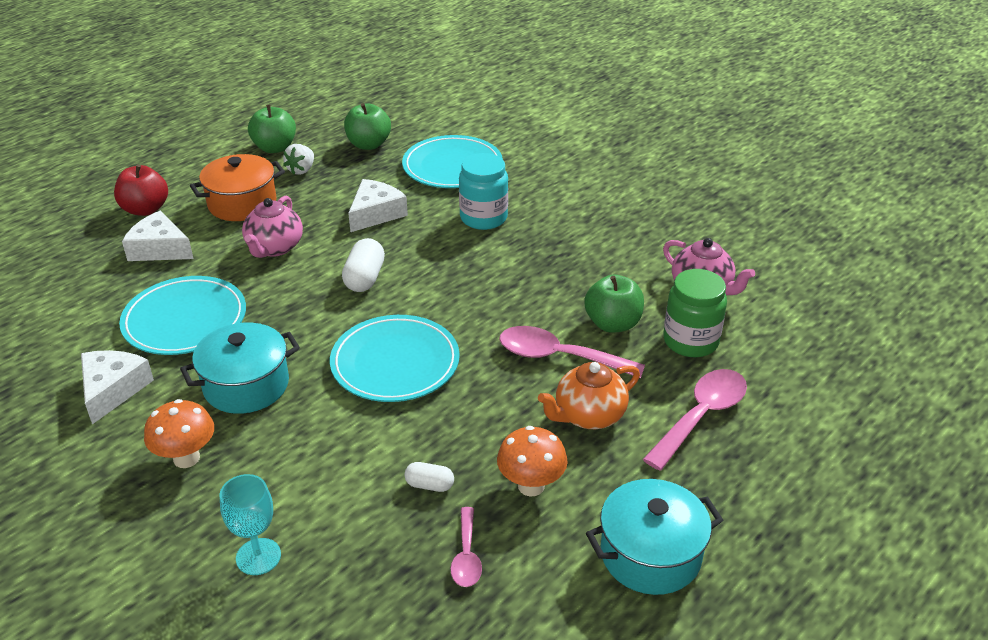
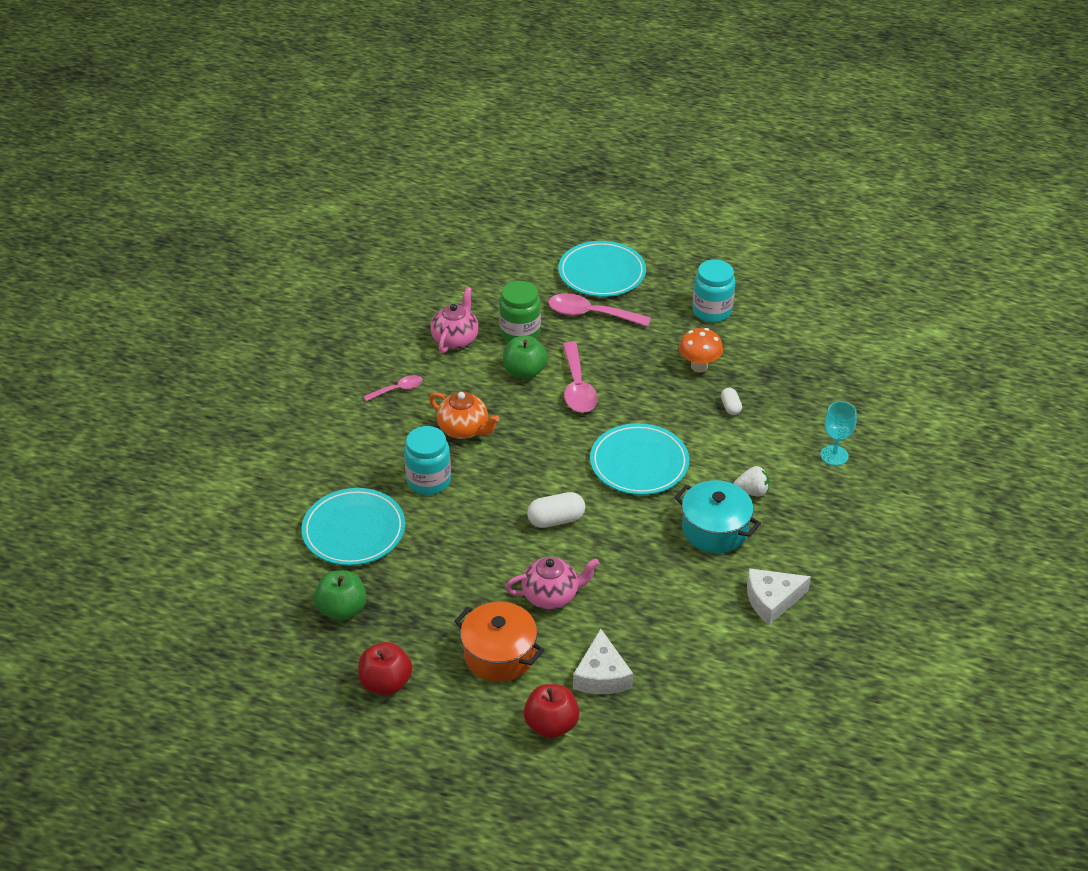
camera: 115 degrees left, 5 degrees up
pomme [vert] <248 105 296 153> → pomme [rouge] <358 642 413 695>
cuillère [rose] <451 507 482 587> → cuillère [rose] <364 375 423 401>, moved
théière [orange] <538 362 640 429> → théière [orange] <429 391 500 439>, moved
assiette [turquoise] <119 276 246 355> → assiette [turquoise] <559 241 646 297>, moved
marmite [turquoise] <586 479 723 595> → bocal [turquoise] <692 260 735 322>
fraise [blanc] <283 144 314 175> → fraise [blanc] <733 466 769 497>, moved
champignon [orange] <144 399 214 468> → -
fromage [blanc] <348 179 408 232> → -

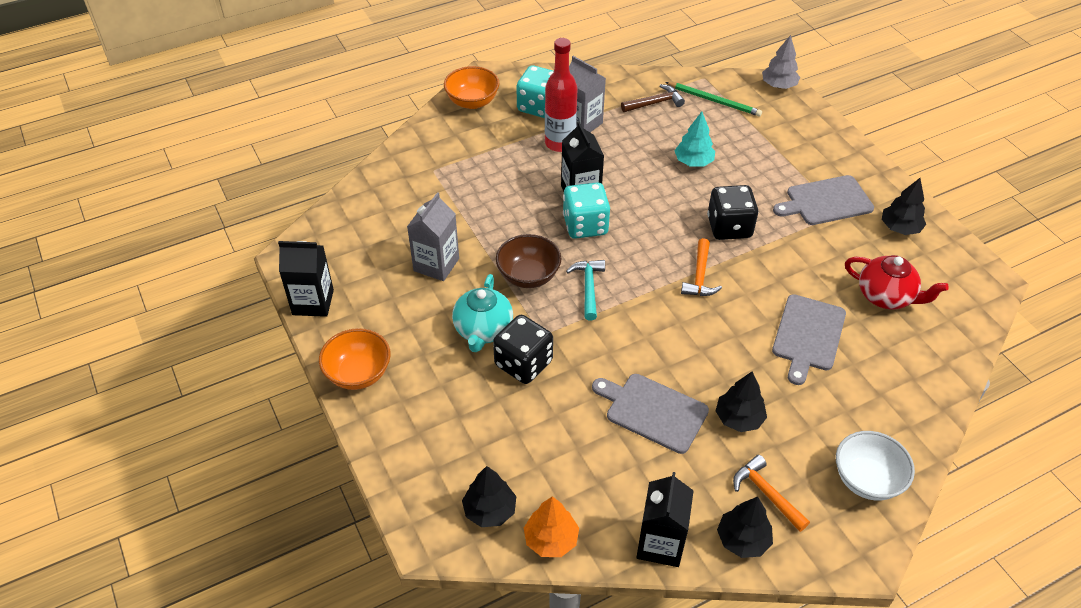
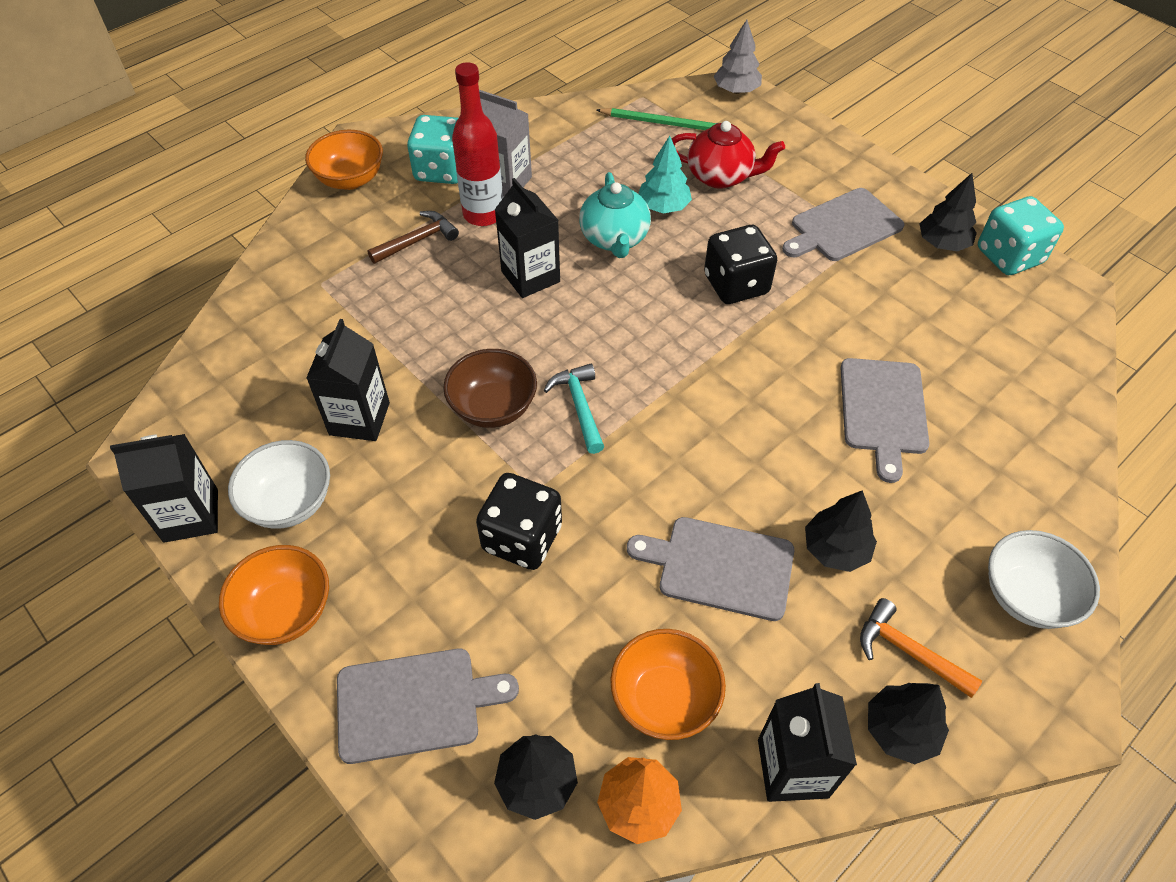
camera: 15 degrees left, 5 degrees up
- → bol [blanc] <228 440 330 529>
brique de lait [gris] <407 192 459 281> → brique de lait [noir] <306 319 390 441>
- → planche à découper [gris] <337 649 519 764>
marteau [marron] <621 84 685 112> → marteau [marron] <367 211 459 264>, moved
théière [turquoise] <452 274 513 352> → théière [turquoise] <579 172 651 258>, moved
- → bol [orange] <610 629 726 740>
théière [rouge] <845 255 949 310> → théière [rouge] <671 121 785 189>, moved
dé [turquoise] <563 183 610 239> → dé [turquoise] <978 196 1064 275>, moved
marteau [orange] <681 238 722 296> → -

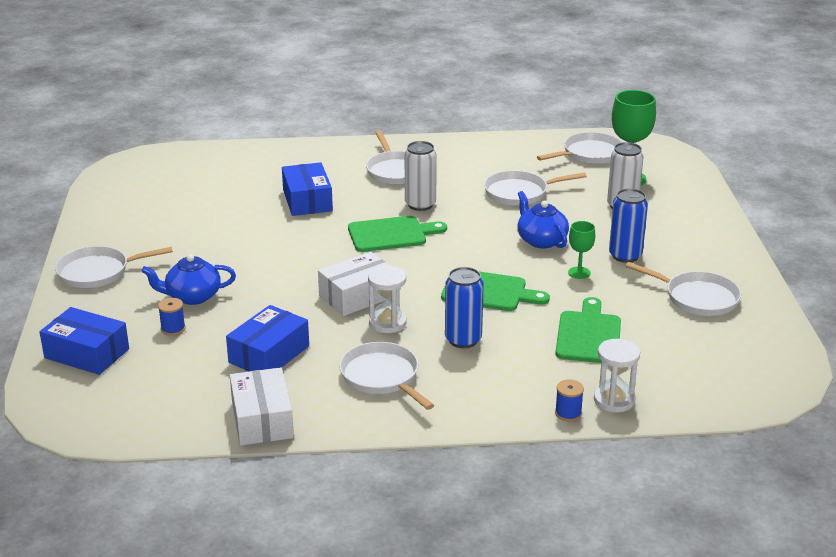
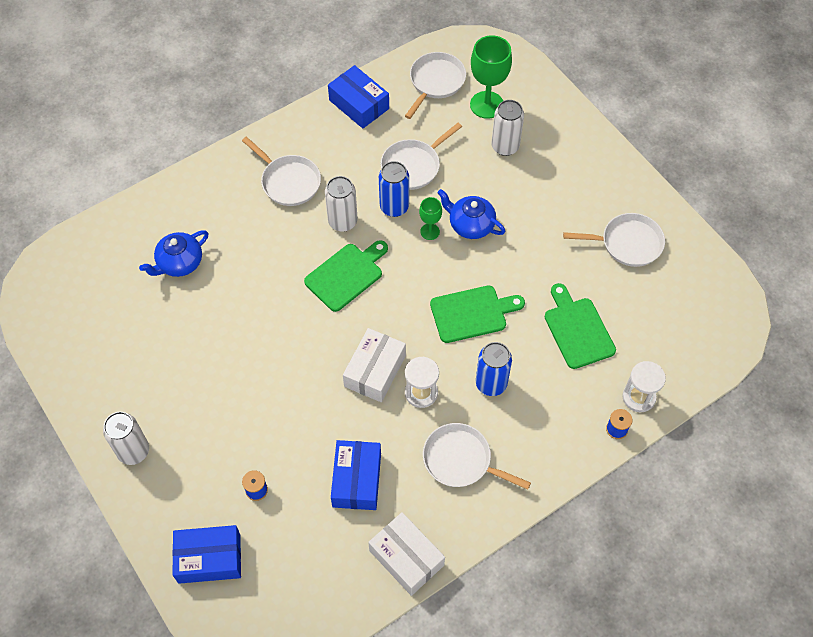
camera: 30 degrees left, 30 degrees up
poêle [blanc] <55 246 173 288> → canette [blanc] <103 412 149 465>
théière [bleu] <142 254 236 305> → théière [bleu] <139 230 208 277>, moved
boîte [bleu] <282 162 333 216> → boîte [bleu] <328 65 389 129>, moved
canette [bleu] <609 188 648 263> → canette [bleu] <379 161 409 217>, moved
verre à pied [vert] <568 221 595 279> → verre à pied [vert] <419 197 442 240>, moved

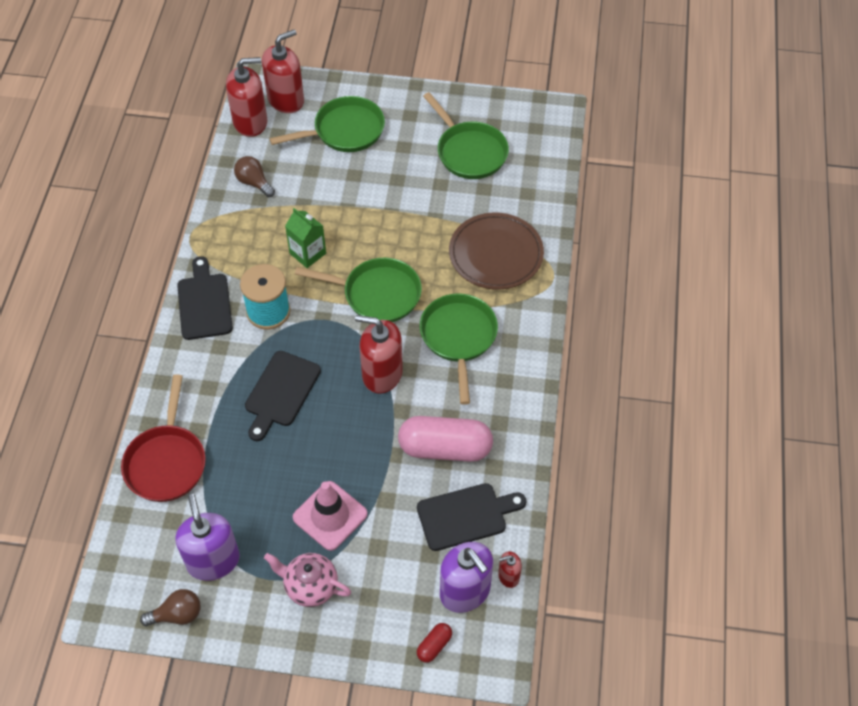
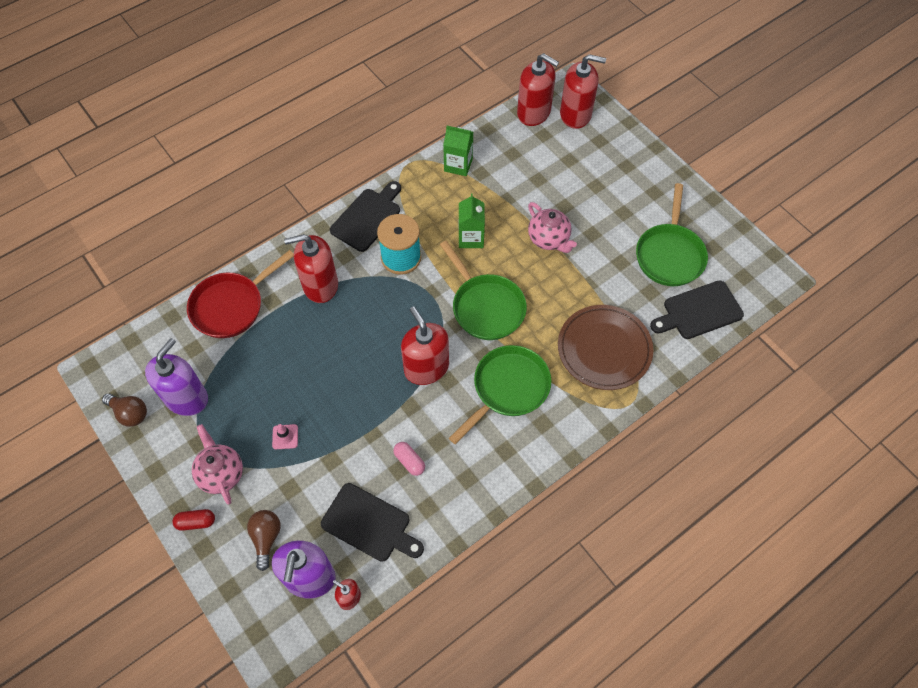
camera: 45 degrees right, 5 degrees up
gélule [rouge] <417 623 452 663> → gélule [rouge] <172 509 215 531>, moved
ampoule [marron] <234 156 275 197> → ampoule [marron] <247 510 281 571>, moved
cône de chantier [rose] <293 481 368 551> → cône de chantier [rose] <272 424 298 449>, x0.47
- → distributeur de savon [rouge] <284 234 338 303>
gélule [rose] <398 416 493 462> → gélule [rose] <393 442 425 476>, x0.44
- → brique de lait [vert] <443 126 473 176>
- → théière [rose] <528 202 577 253>
planche à découper [noir] <245 351 321 441> → planche à découper [noir] <650 280 744 339>, moved
poêle [vert] <270 96 385 152> → -

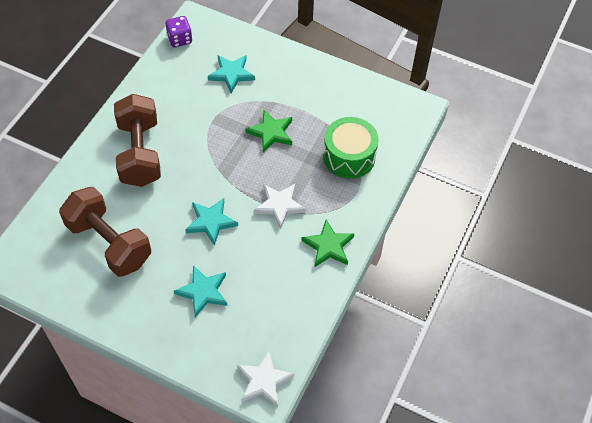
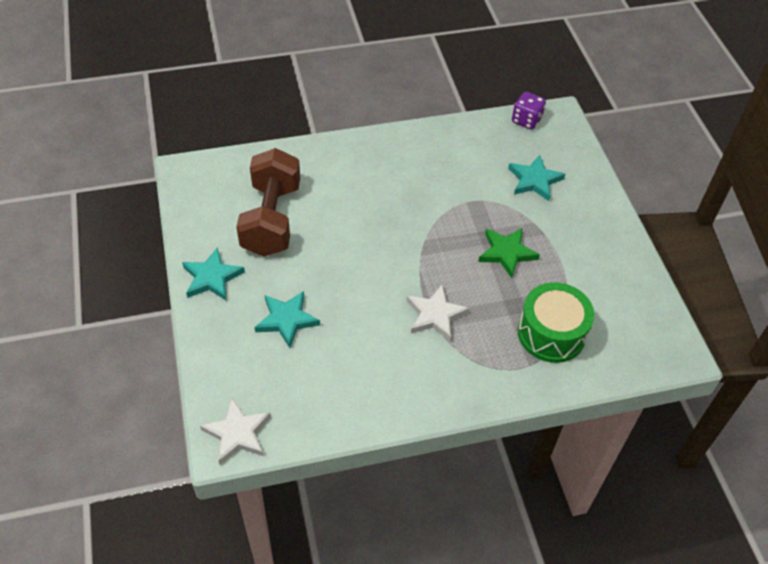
camera: 50 degrees right, 5 degrees down
étoile [turquoise] <185 198 238 246> → étoile [turquoise] <182 247 245 300>, moved
haltère [marron] <114 94 161 187> → -
étoile [vert] <301 220 354 267> → -

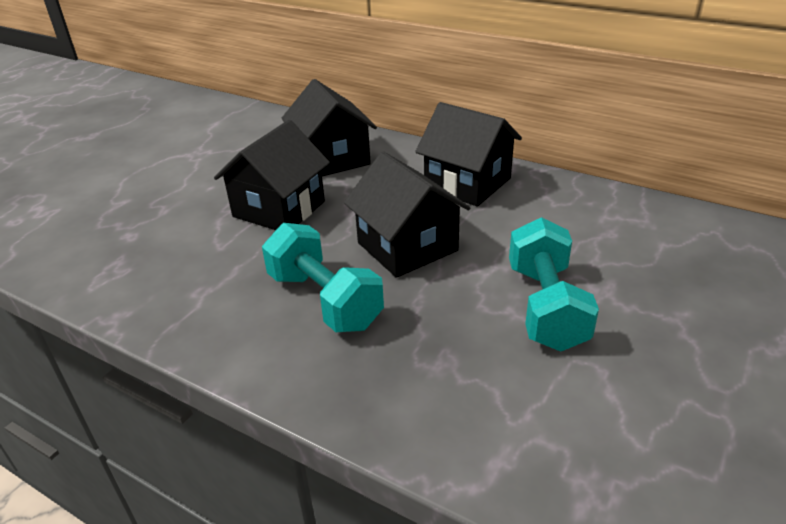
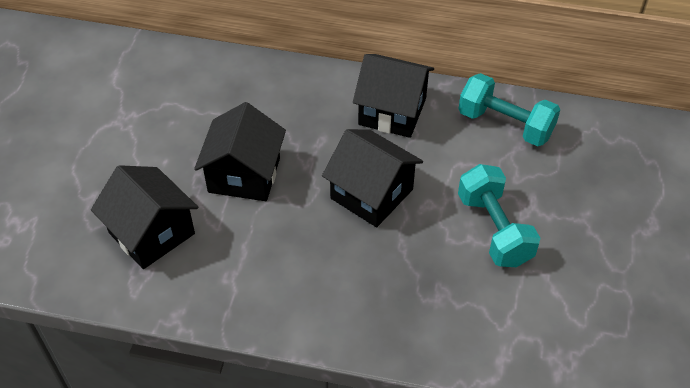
camera: 20 degrees left, 15 degrees up
maison [noir] <282 79 377 176> → maison [noir] <91 165 198 269>, moved
haltère [turquoise] <262 223 384 332> → haltère [turquoise] <458 73 560 146>, moved

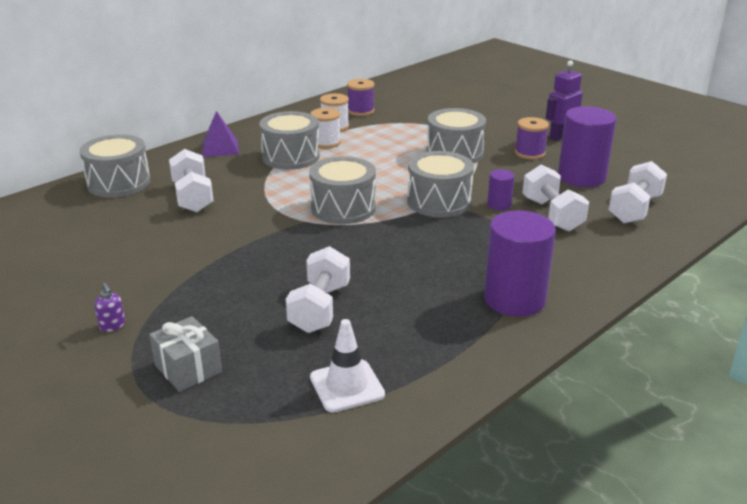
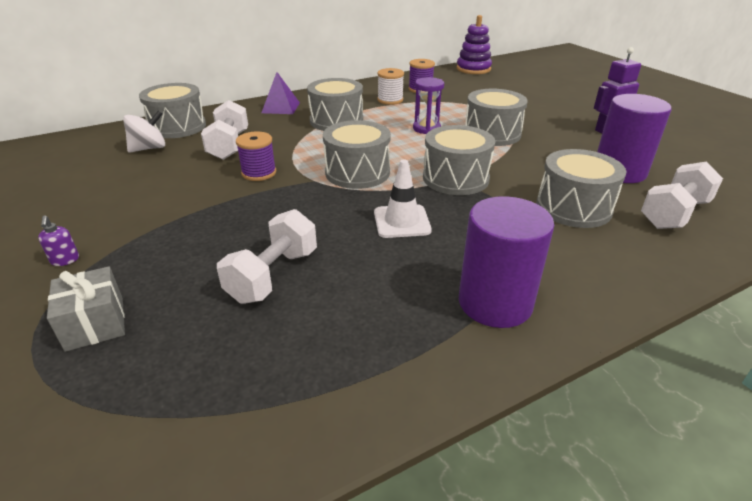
camera: 15 degrees right, 5 degrees up
- → toupie [blanc] <123 111 165 153>
bobine [violet] <515 117 549 159> → bobine [violet] <236 131 276 181>, moved
cône de chantier [blanc] <310 319 385 412> → cône de chantier [blanc] <374 159 432 238>, moved
- → sablier [violet] <413 77 444 134>
- → jouet à empiler [violet] <457 15 492 74>
haltère [blanc] <523 164 589 232> → tambour [gris] <537 149 626 228>
bobine [blanc] <310 108 341 149> → -
cylindre [violet] <487 169 515 210> → -

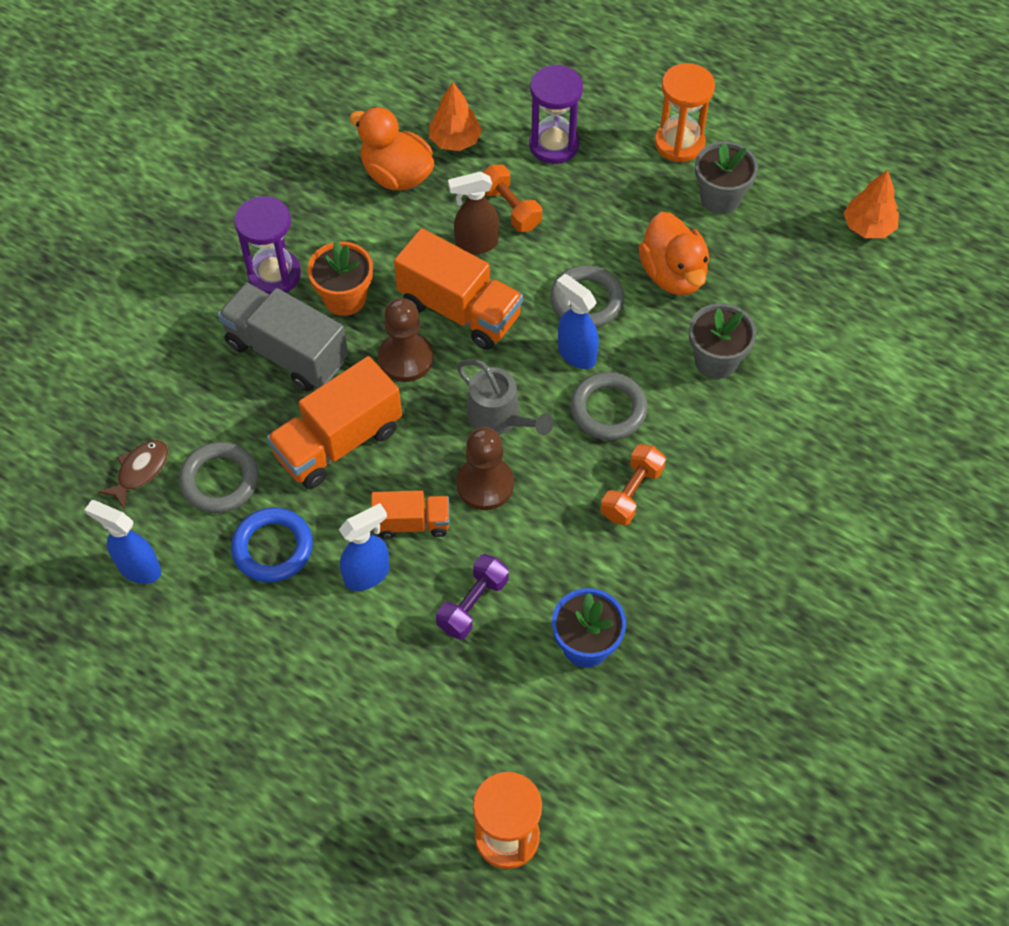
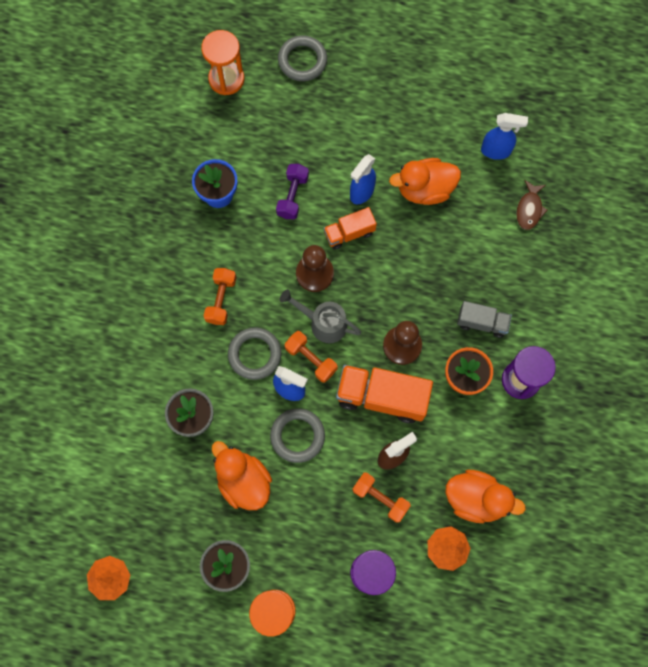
camera: 160 degrees right, 15 degrees up
anneau [gris] <179 442 259 513> → anneau [gris] <278 35 327 81>, moved
- → haltère [orange] <285 331 338 383>
anneau [bleu] <231 507 313 582> → canard [orange] <389 158 461 205>
camion [gris] <218 283 348 392> → camion [gris] <457 301 512 338>, x0.58
camion [orange] <267 356 402 489> → -

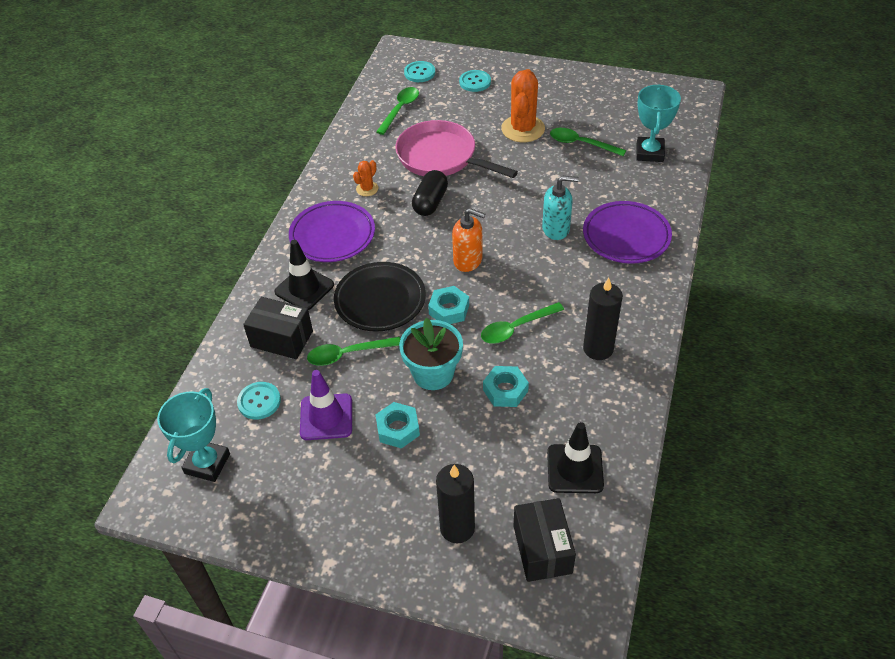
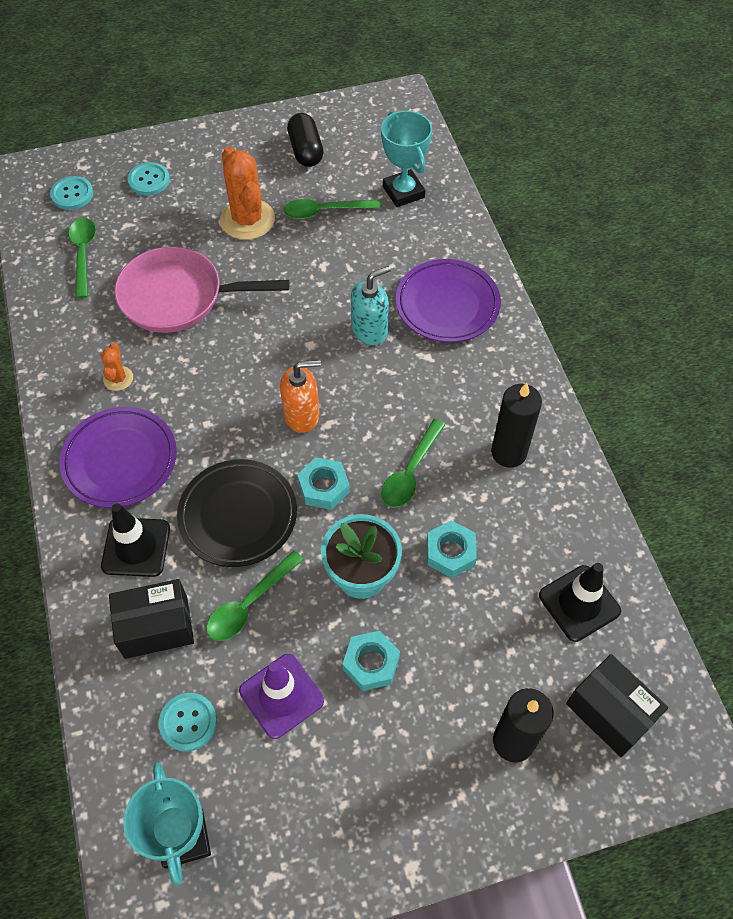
camera: 35 degrees left, 10 degrees up
gélule [noir] <412 170 448 216> → gélule [noir] <287 113 323 167>, moved

